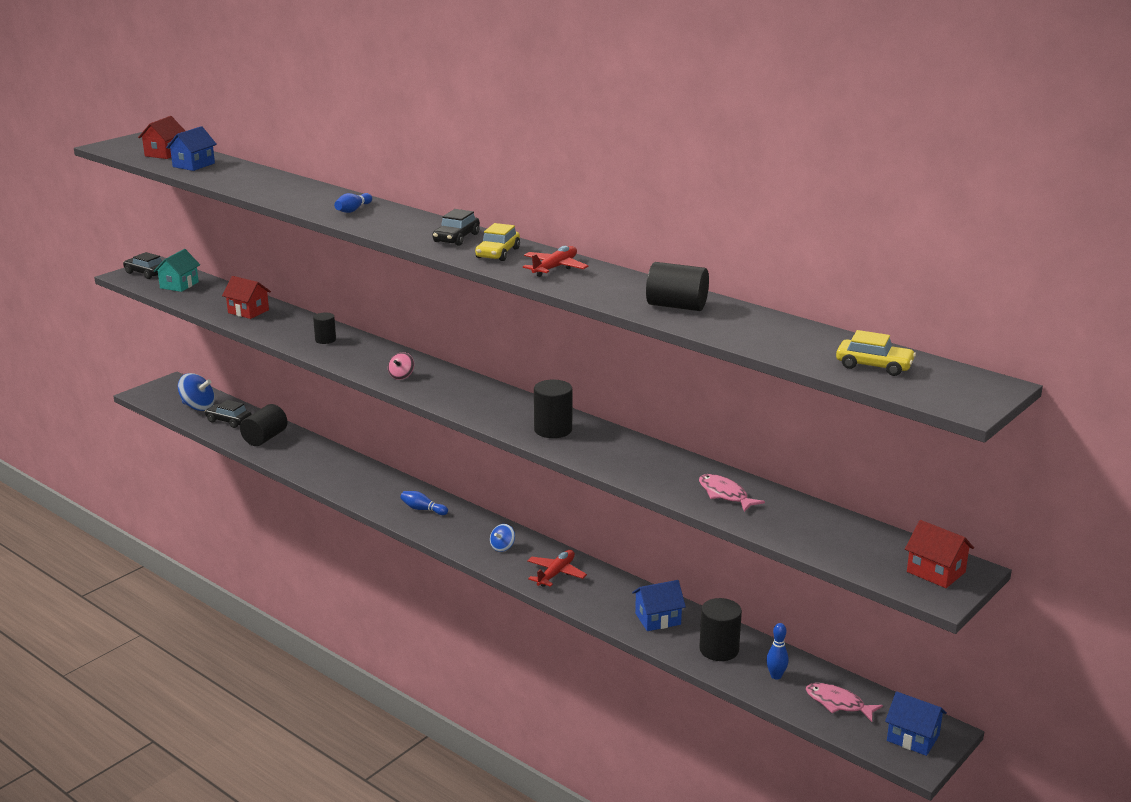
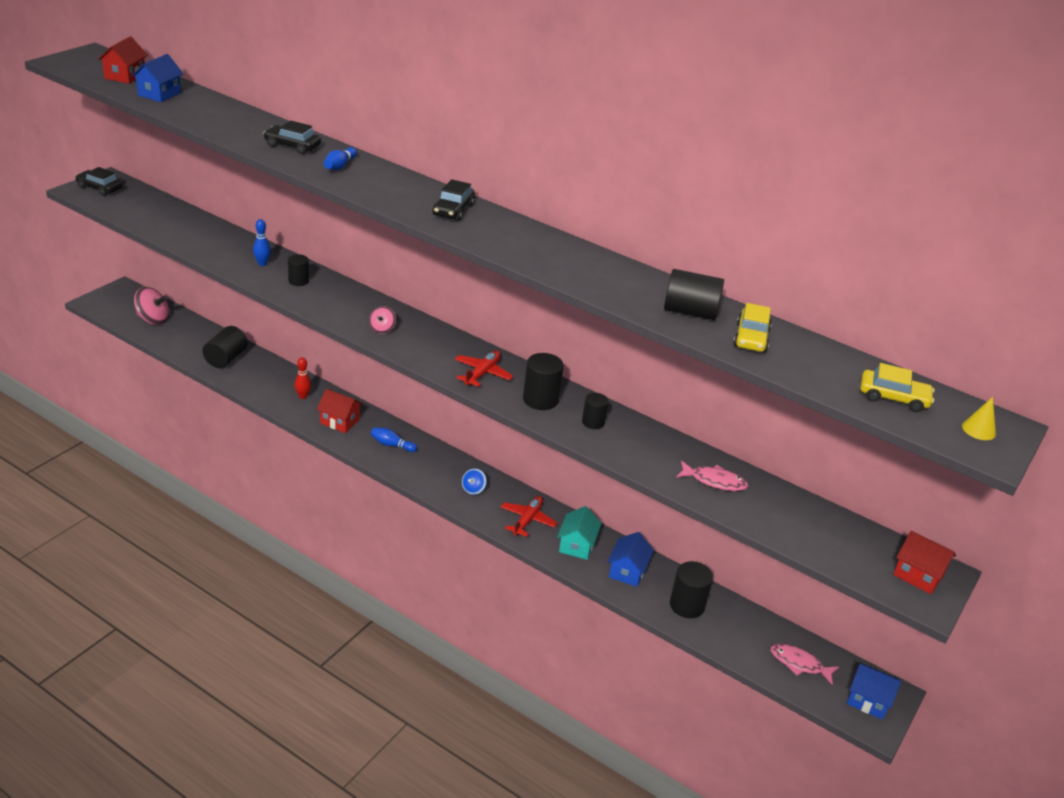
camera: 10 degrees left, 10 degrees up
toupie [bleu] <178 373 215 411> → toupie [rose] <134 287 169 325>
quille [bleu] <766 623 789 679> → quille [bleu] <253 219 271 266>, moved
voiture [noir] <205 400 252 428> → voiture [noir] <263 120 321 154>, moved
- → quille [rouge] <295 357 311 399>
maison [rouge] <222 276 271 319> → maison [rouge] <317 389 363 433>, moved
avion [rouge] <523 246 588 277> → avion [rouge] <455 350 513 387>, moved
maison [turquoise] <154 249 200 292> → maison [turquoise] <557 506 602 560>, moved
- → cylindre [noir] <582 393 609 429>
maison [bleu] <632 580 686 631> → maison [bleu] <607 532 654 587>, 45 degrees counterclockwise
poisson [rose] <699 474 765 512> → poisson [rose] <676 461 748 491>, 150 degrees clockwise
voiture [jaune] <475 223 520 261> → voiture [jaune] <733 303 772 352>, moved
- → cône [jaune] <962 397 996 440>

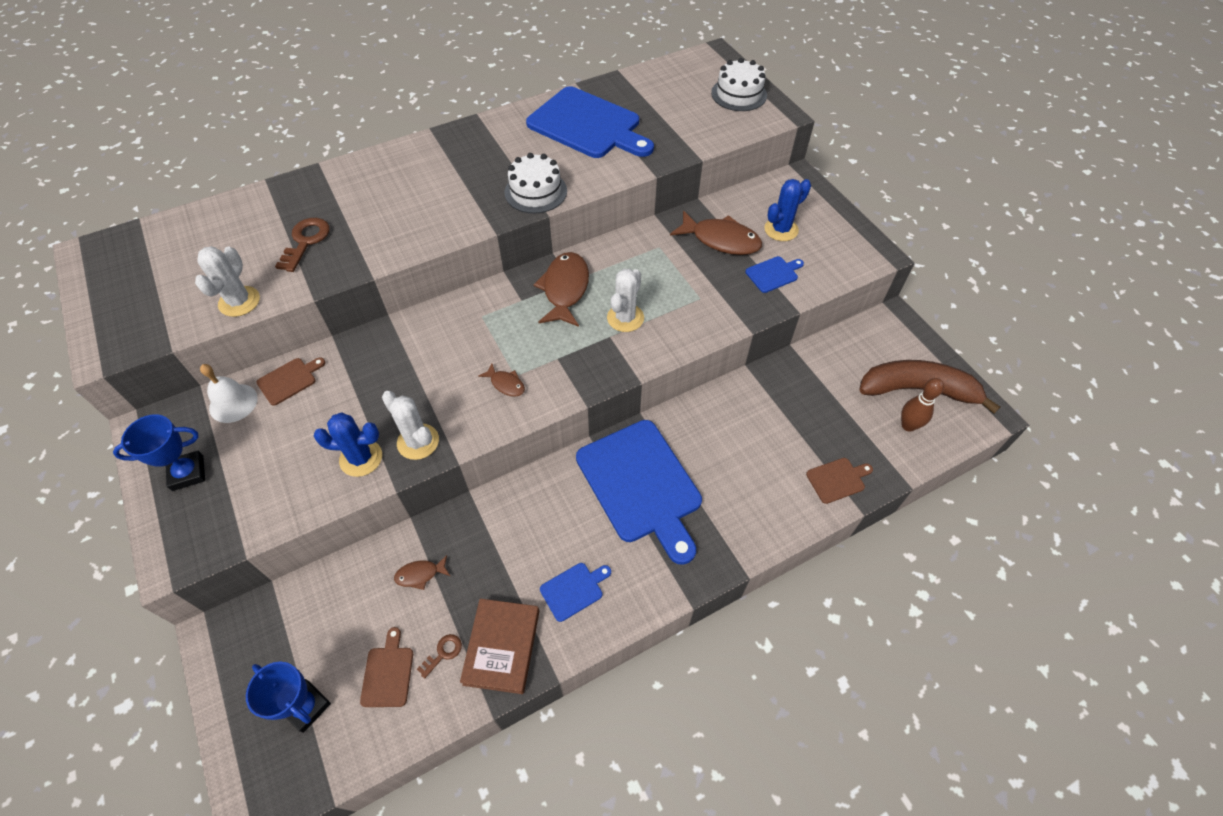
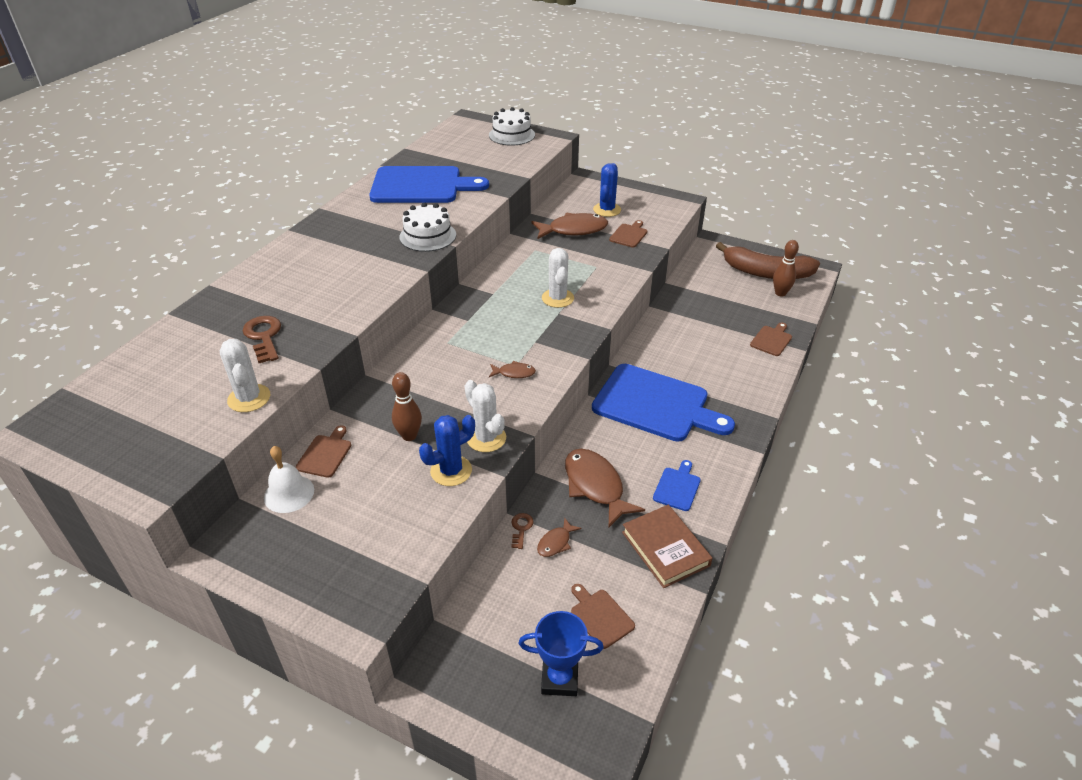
camera: 35 degrees left, 15 degrees down
- → quille [marron] <392 372 422 441>
cactus [blanc] <382 391 439 460> → cactus [blanc] <465 380 506 452>, 45 degrees clockwise
clé [marron] <417 634 462 679> → clé [marron] <511 513 533 549>, moved
poisson [marron] <534 252 589 327> → poisson [marron] <565 449 645 527>, moved
planche à découper [bleu] <745 256 804 293> → planche à découper [marron] <609 220 647 247>
banane [marron] <859 360 1000 414> → banane [marron] <716 242 820 279>, 135 degrees counterclockwise
trophée [bleu] <113 414 205 491> → -

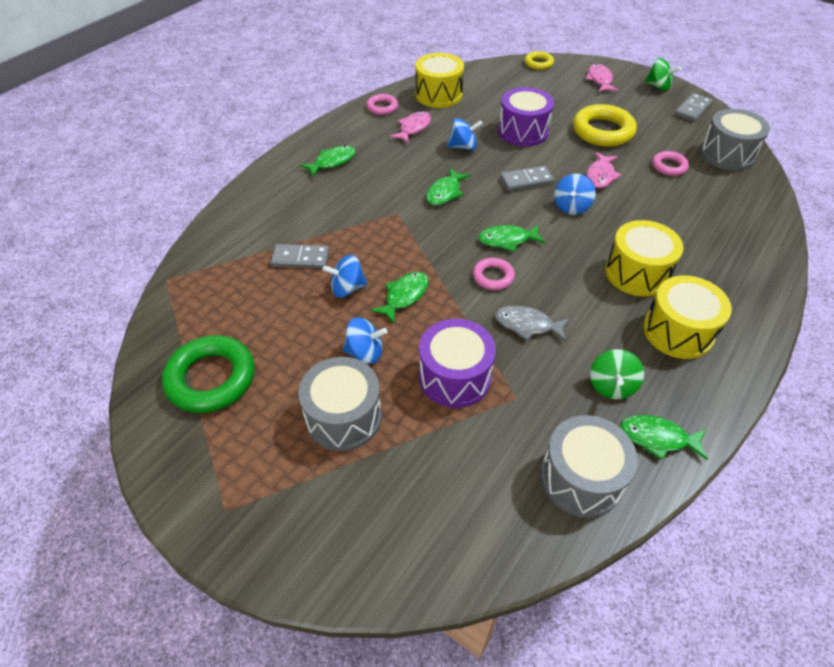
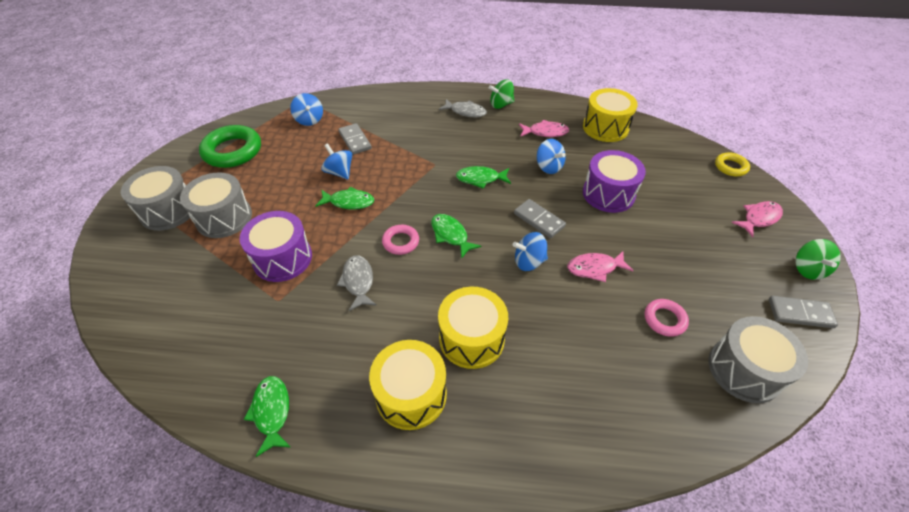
camera: 60 degrees right, 0 degrees up
tambour [gris] <540 415 638 518> → tambour [gris] <121 166 190 231>, moved
toupie [bleu] <343 317 387 364> → toupie [bleu] <290 93 323 126>, moved
poisson [vert] <300 146 356 177> → poisson [gris] <439 99 487 117>
toupie [vert] <590 349 644 399> → toupie [vert] <489 80 514 109>, moved
anneau [rose] <367 94 398 115> → -
anneau [jaune] <573 104 637 147> → -

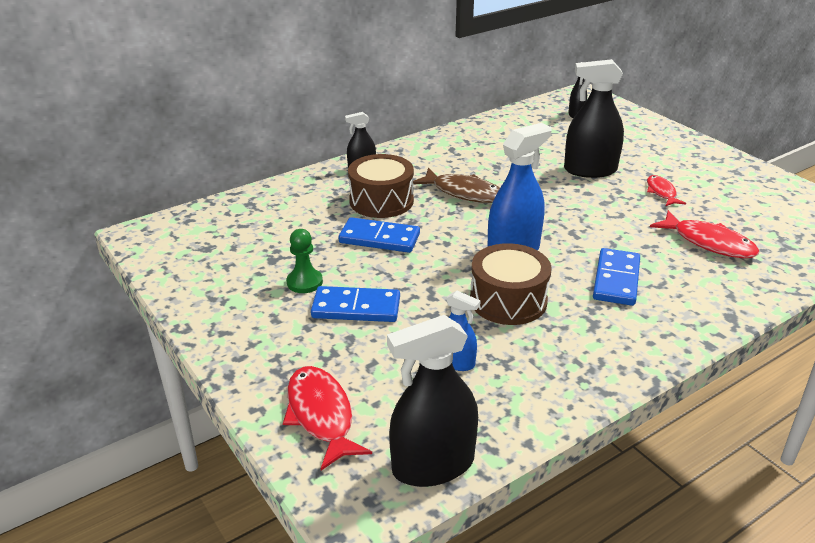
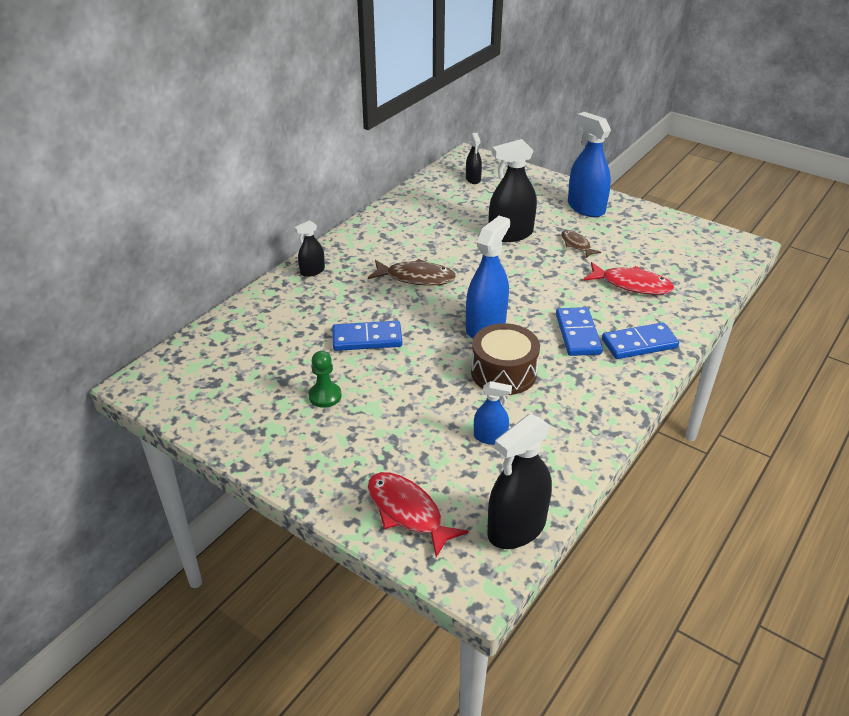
camera: 20 degrees left, 5 degrees up
poisson [rouge] <647 175 686 206> → poisson [marron] <561 230 601 258>
- → vaporisateur [bleu] <568 112 611 217>
domino [bleu] <311 286 400 322> → domino [bleu] <602 322 679 359>, moved
tambour [marron] <348 154 414 218> → -

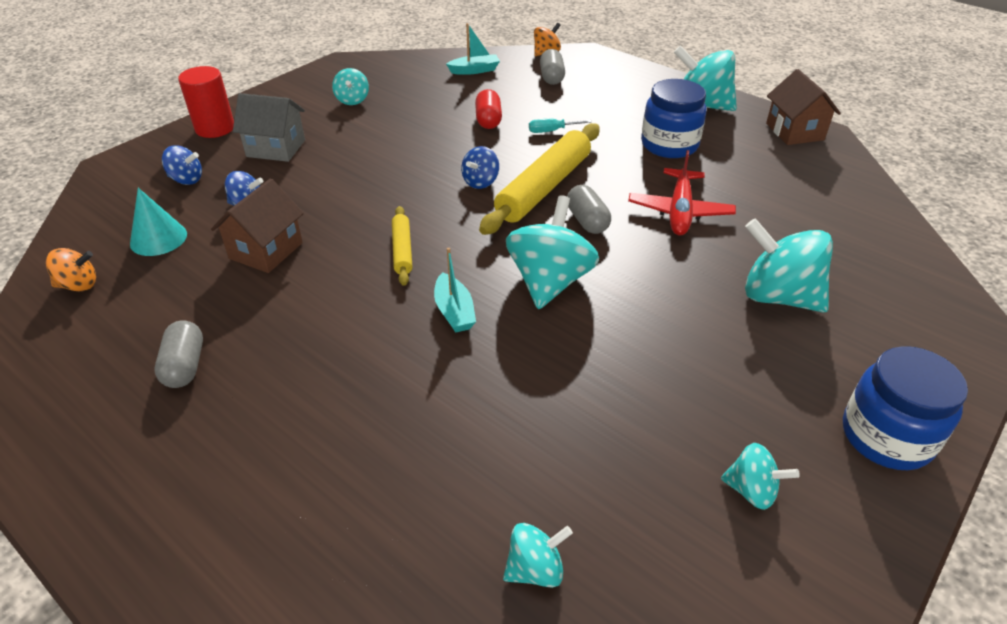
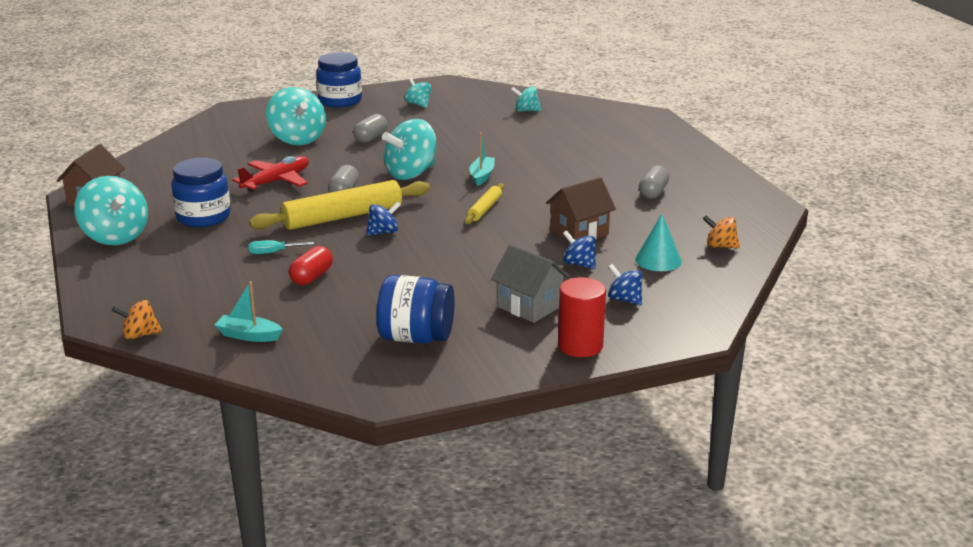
camera: 150 degrees left, 15 degrees down
tournevis [turquoise] <529 119 592 133> → tournevis [turquoise] <249 240 314 254>, 150 degrees clockwise
gélule [gris] <540 49 565 85> → gélule [gris] <353 114 387 143>, moved
toupie [turquoise] <332 68 369 105> → bocal [bleu] <377 275 455 344>

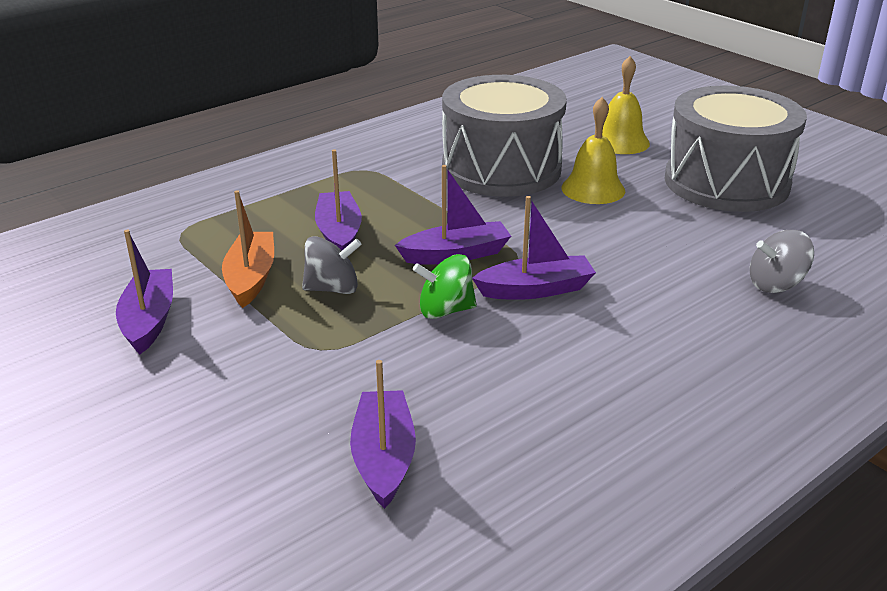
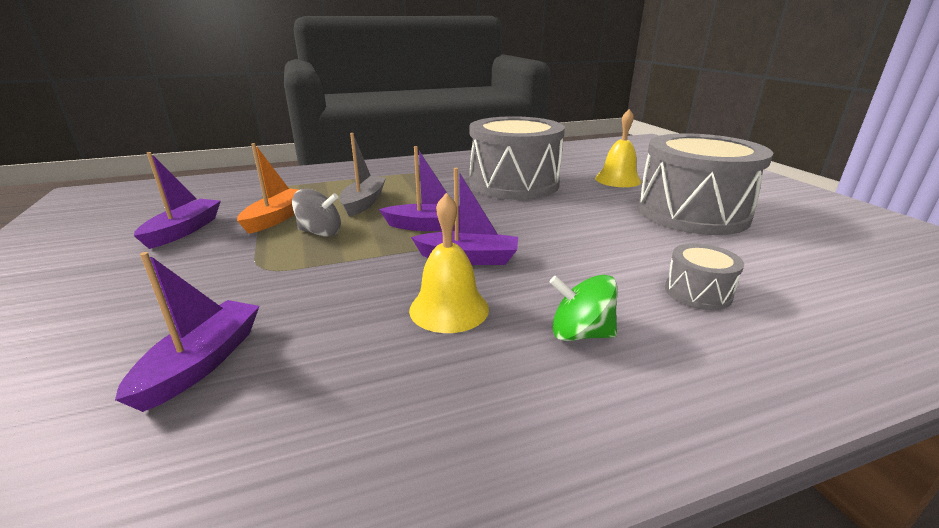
camera: 20 degrees right, 5 degrees down
bateau [violet] <315 149 362 250> → bateau [gris] <340 133 386 217>
cloche [jaune] <561 97 625 204> → cloche [jaune] <409 193 489 333>, moved
toupie [vert] <413 254 477 319> → toupie [vert] <549 274 618 341>, moved
toupie [gris] <750 230 814 293> → tambour [gris] <665 243 744 310>

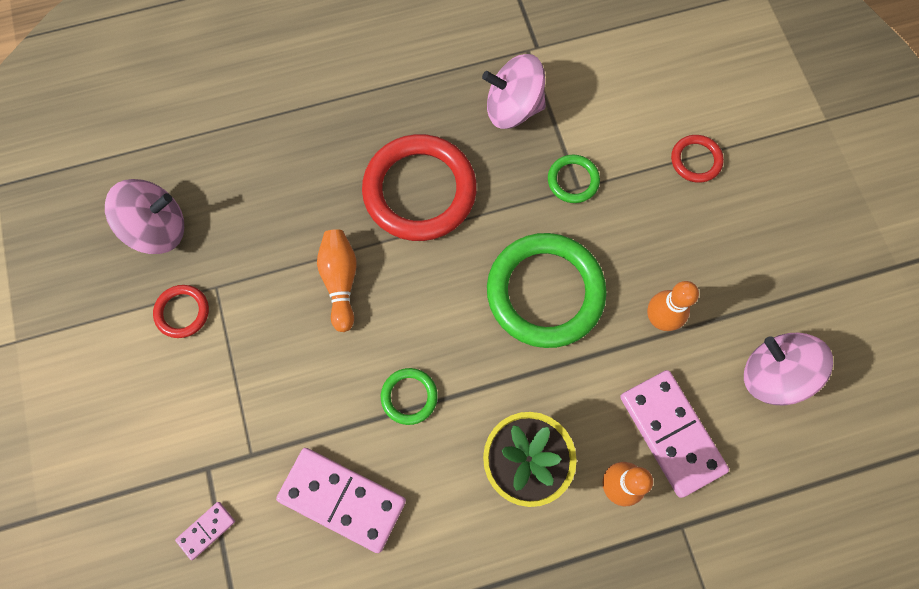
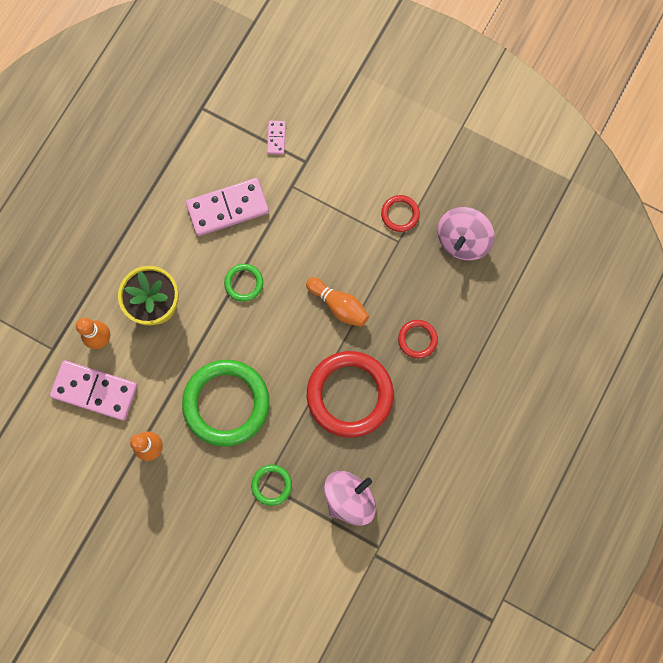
camera: 135 degrees right, 5 degrees up
anneau [rouge] <671 135 724 183> → anneau [rouge] <398 320 438 359>, moved
toupie [rose] <744 333 833 405> → -

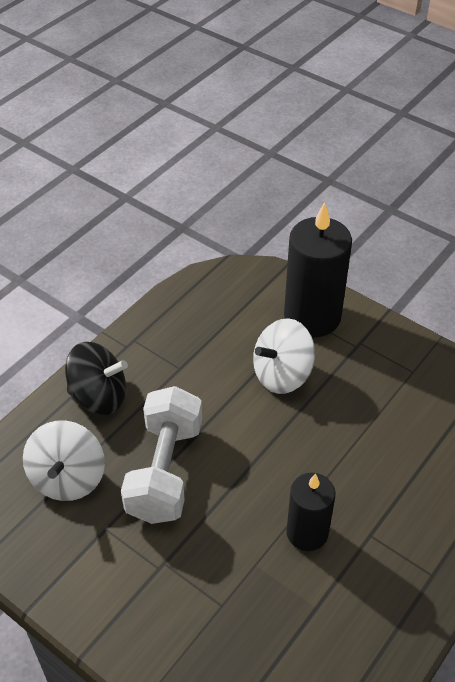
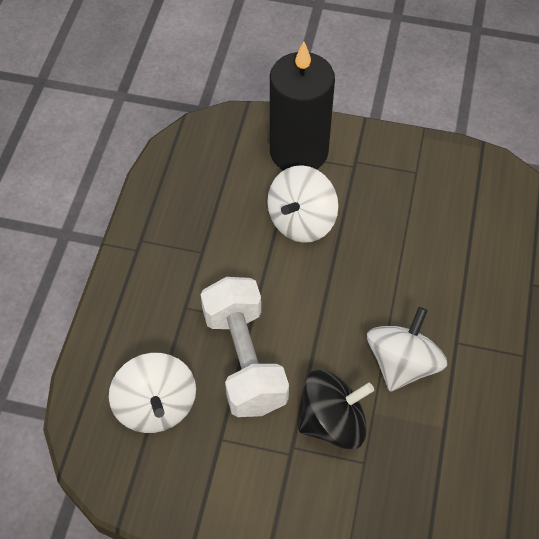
camera: 25 degrees left, 10 degrees up
toupie [noir] <65 342 128 415> → toupie [noir] <299 370 374 450>, moved
bougie [noir] <286 473 336 551> → toupie [blanc] <367 307 447 392>

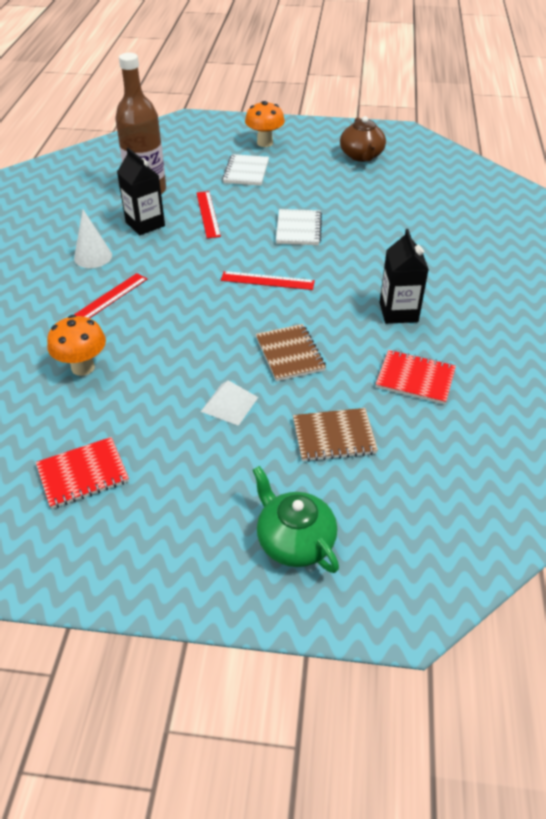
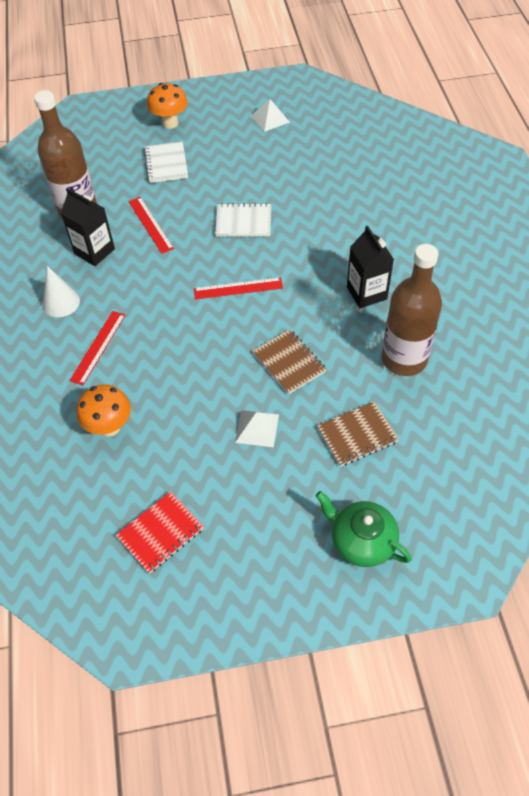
camera: 15 degrees left, 10 degrees up
carnet [blanc] <276 209 322 245> → carnet [blanc] <215 203 271 236>, 75 degrees counterclockwise
théière [marron] <340 116 386 162> → pyramide [blanc] <251 99 290 132>
carnet [rouge] <376 350 456 404> → bouteille [marron] <382 244 442 376>

